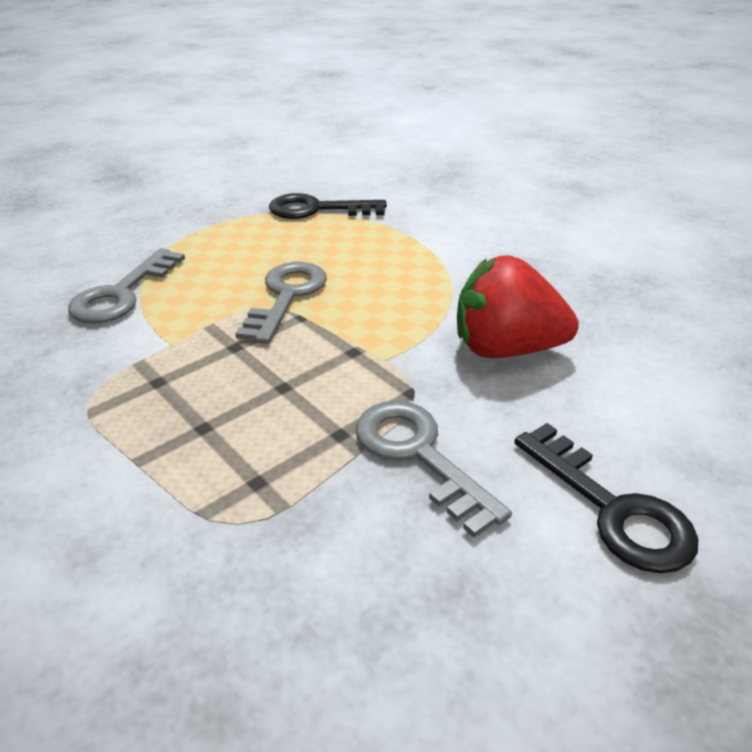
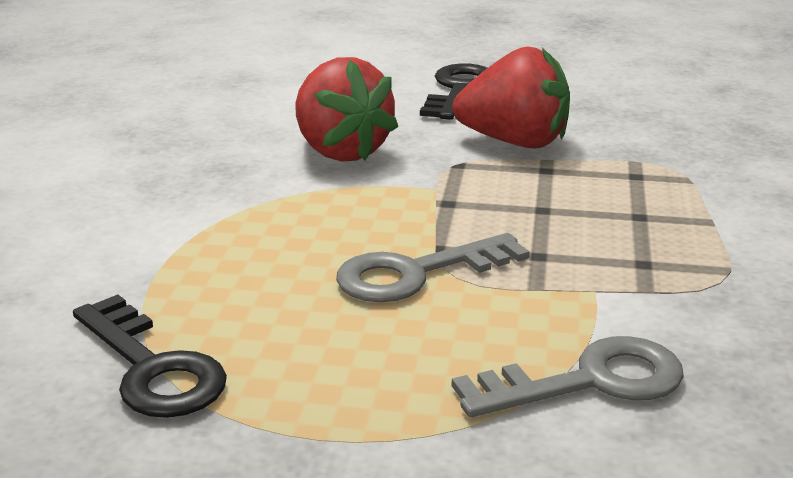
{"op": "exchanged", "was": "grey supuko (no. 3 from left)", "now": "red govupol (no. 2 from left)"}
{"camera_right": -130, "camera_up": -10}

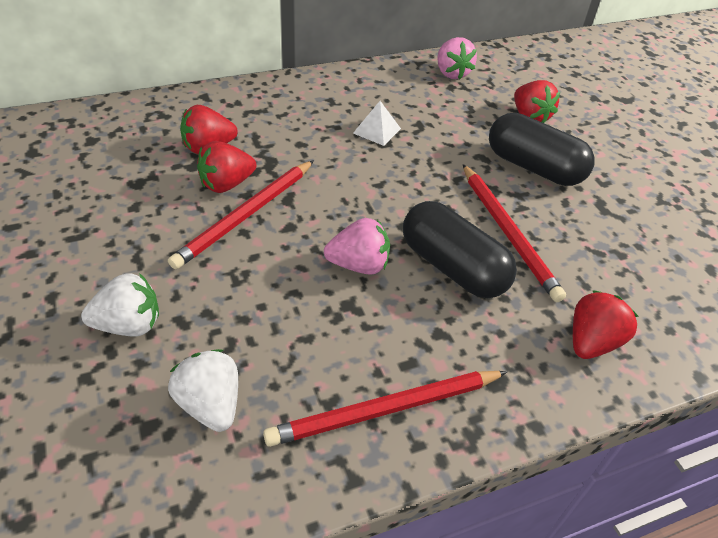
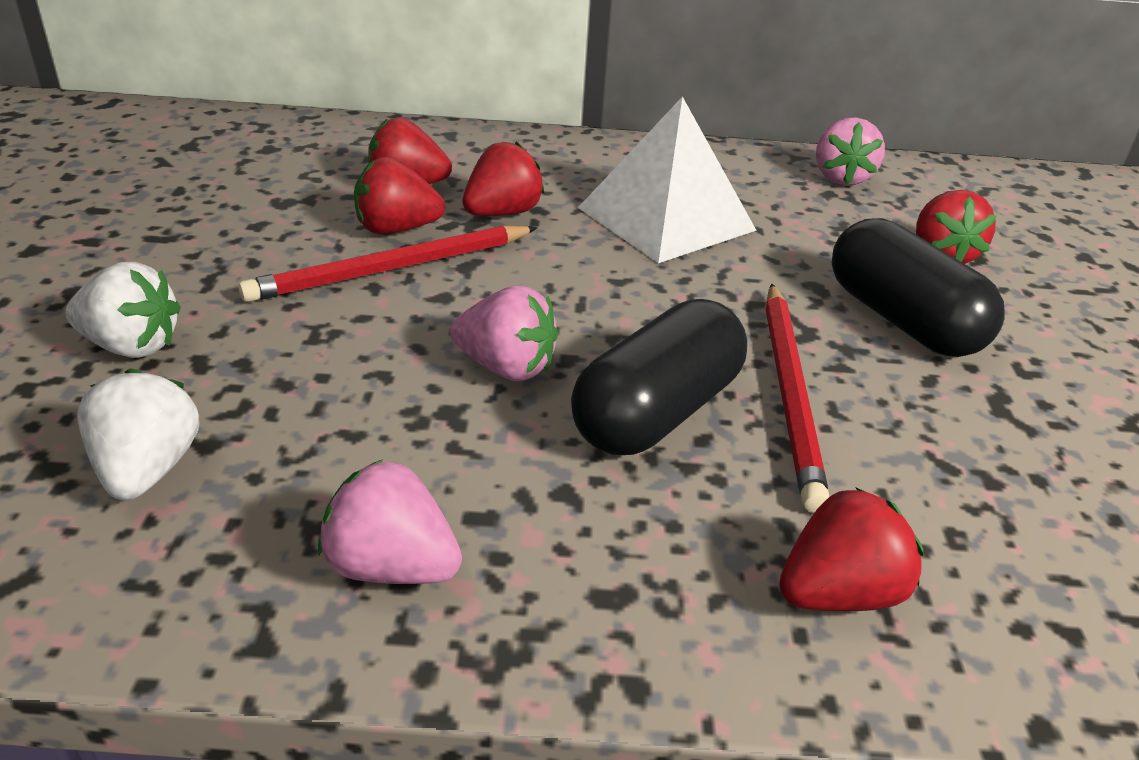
{"op": "exchanged", "was": "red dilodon (no. 2 from left)", "now": "pink govupol (no. 1 from left)"}
{"op": "appeared", "now": "red govupol (no. 3 from left)"}
{"op": "spun", "was": "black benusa (no. 1 from left)", "clockwise": 60}
{"op": "size", "was": "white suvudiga", "ratio": 2.22}
{"camera_right": 25, "camera_up": -10}

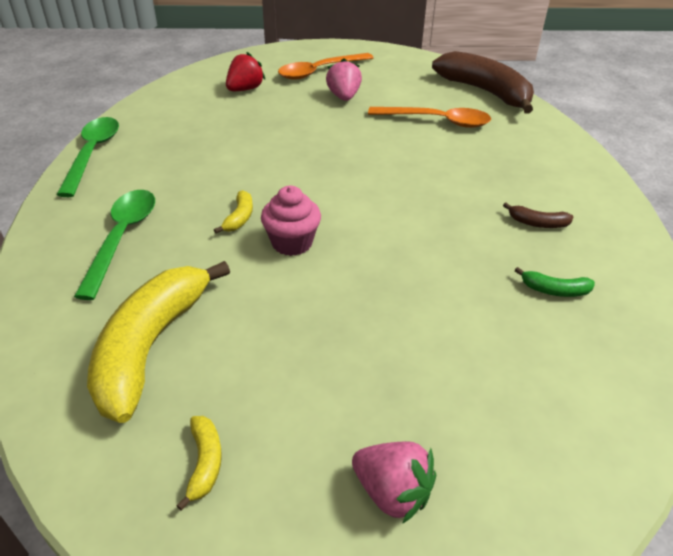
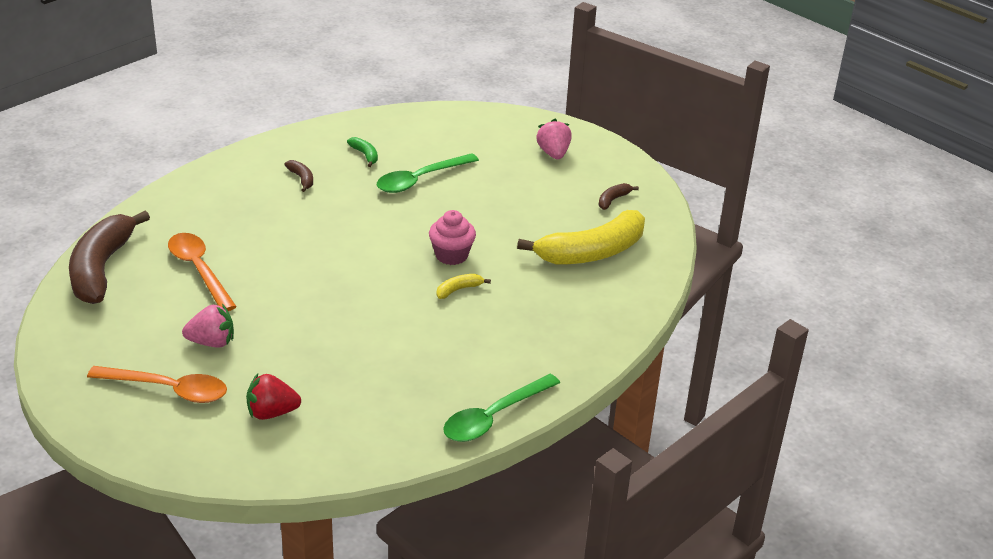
{"op": "spun", "was": "pink govupol (no. 1 from left)", "clockwise": -135}
{"op": "relocated", "was": "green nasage (no. 2 from left in the first image)", "now": "green nasage (no. 1 from left)"}
{"op": "colour", "was": "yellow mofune (no. 2 from left)", "now": "brown mofune (no. 3 from left)"}
{"camera_right": -135, "camera_up": -5}

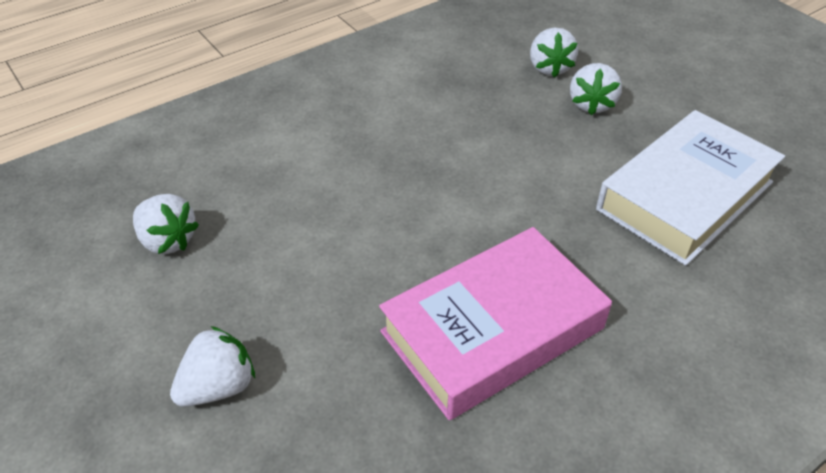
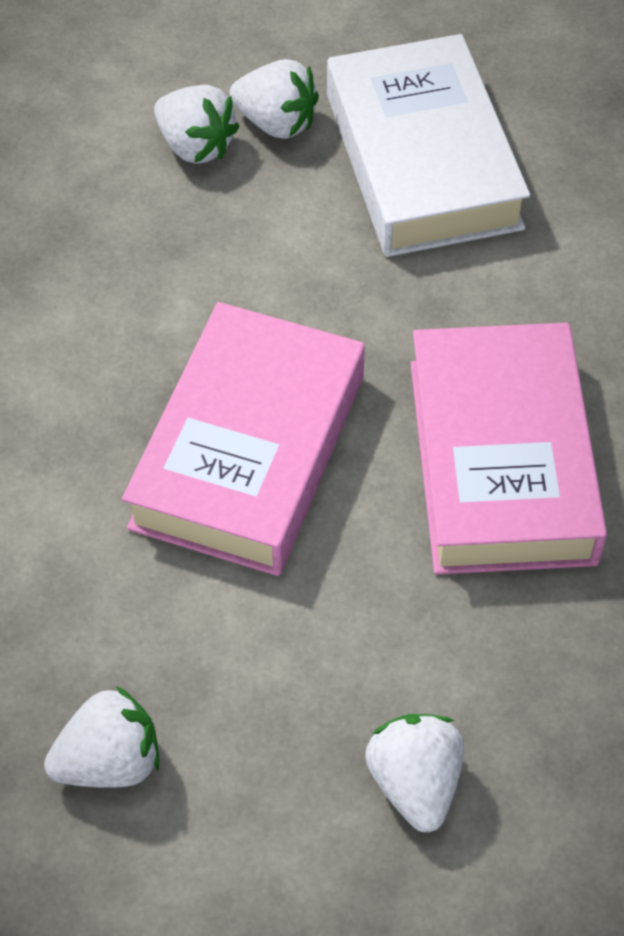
{"op": "appeared", "now": "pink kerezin (no. 1 from left)"}
{"op": "relocated", "was": "white govupol (no. 3 from left)"}
{"camera_right": -60, "camera_up": 10}

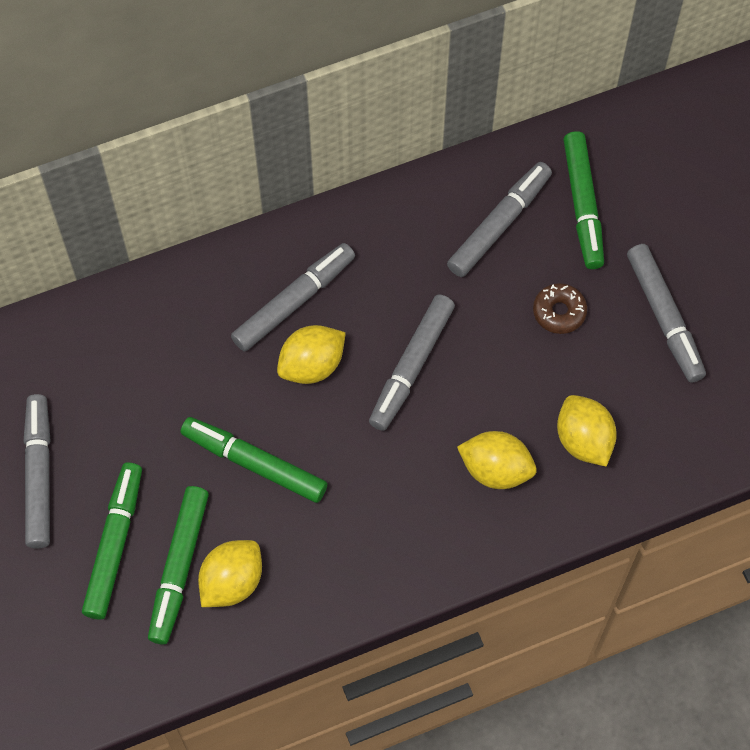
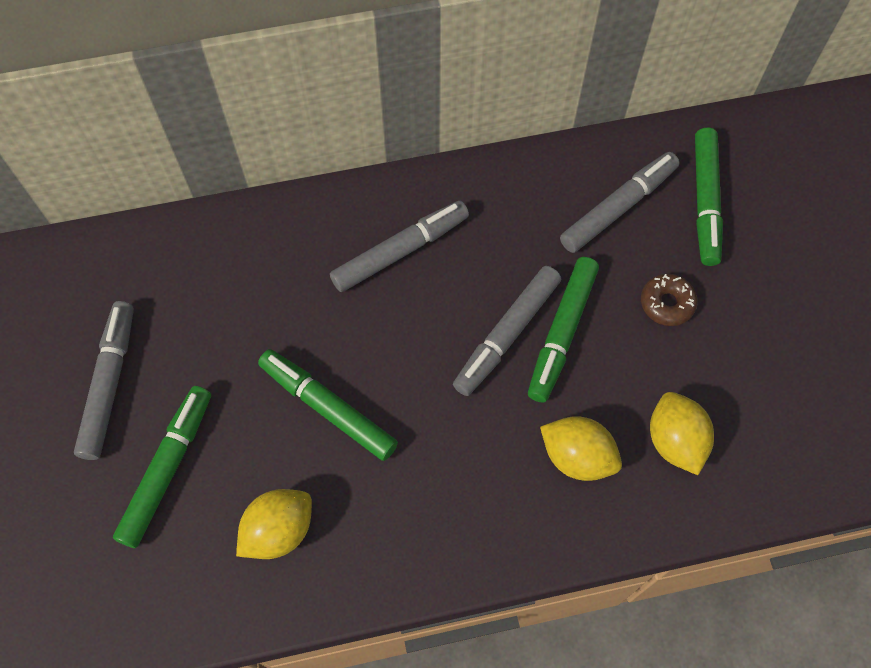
{"op": "relocated", "was": "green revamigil (no. 2 from left in the first image)", "now": "green revamigil (no. 3 from left)"}
{"op": "missing", "was": "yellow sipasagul (no. 2 from left)"}
{"op": "missing", "was": "grey revamigil (no. 5 from left)"}
{"camera_right": 10, "camera_up": 0}

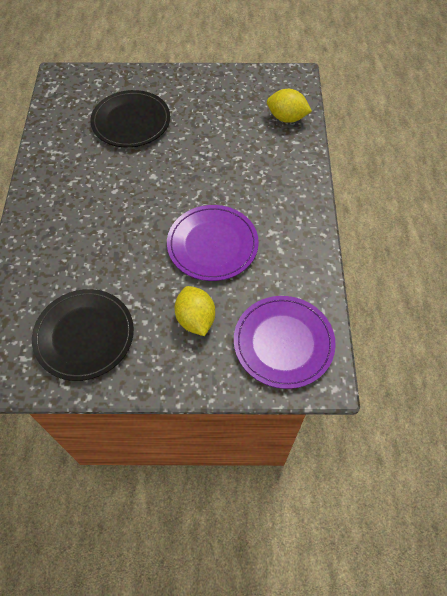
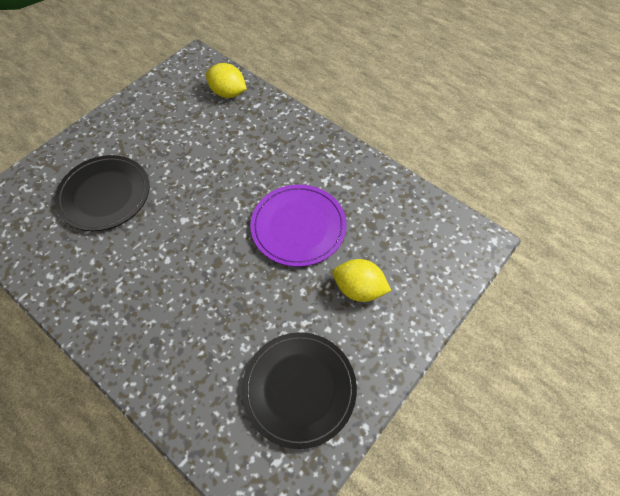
{"op": "spun", "was": "yellow sipasagul (no. 2 from left in the first image)", "clockwise": 60}
{"op": "missing", "was": "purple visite (no. 2 from left)"}
{"camera_right": -50, "camera_up": 0}

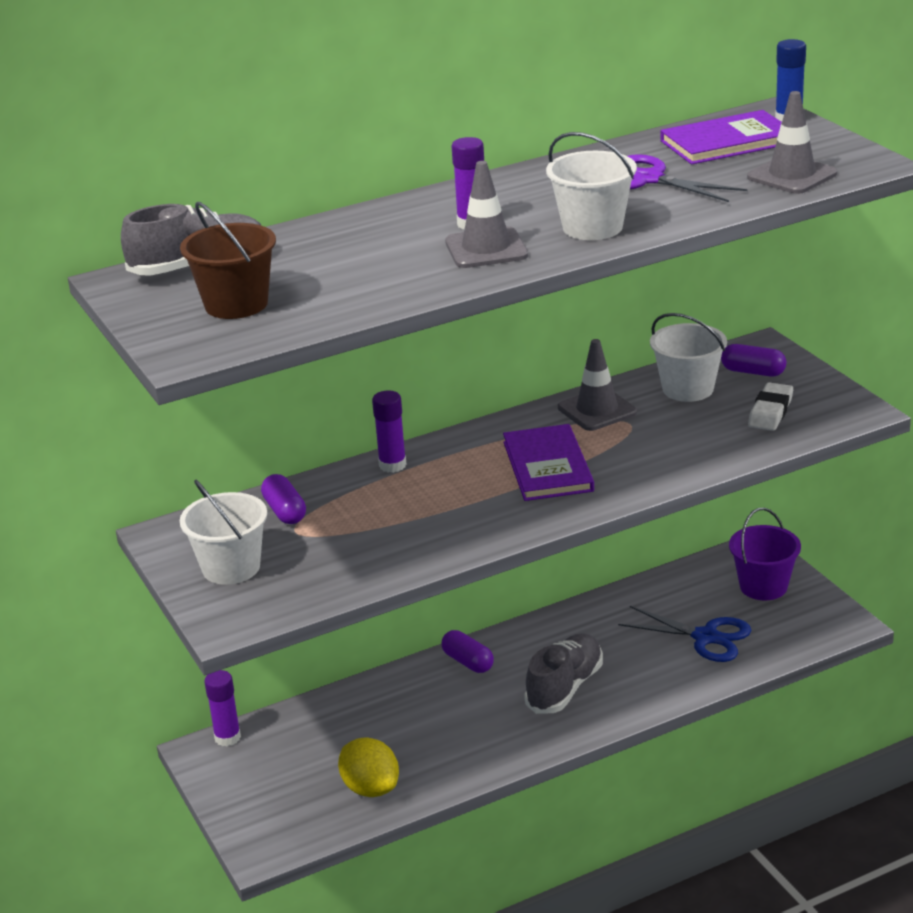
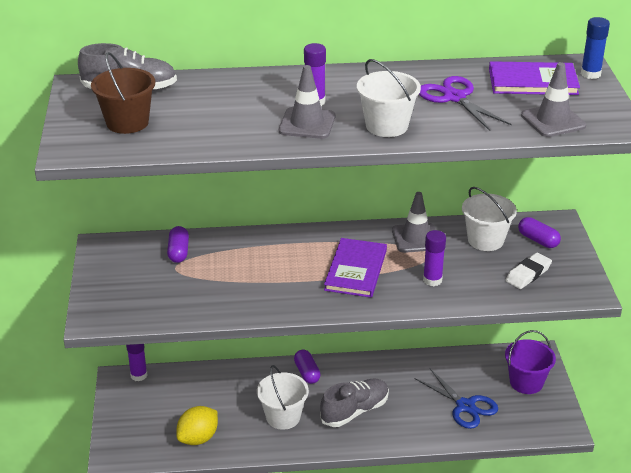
{"op": "spun", "was": "yellow sipasagul", "clockwise": 60}
{"op": "relocated", "was": "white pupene (no. 1 from left)"}
{"op": "relocated", "was": "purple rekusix (no. 2 from left in the first image)", "now": "purple rekusix (no. 3 from left)"}
{"camera_right": 20, "camera_up": 5}

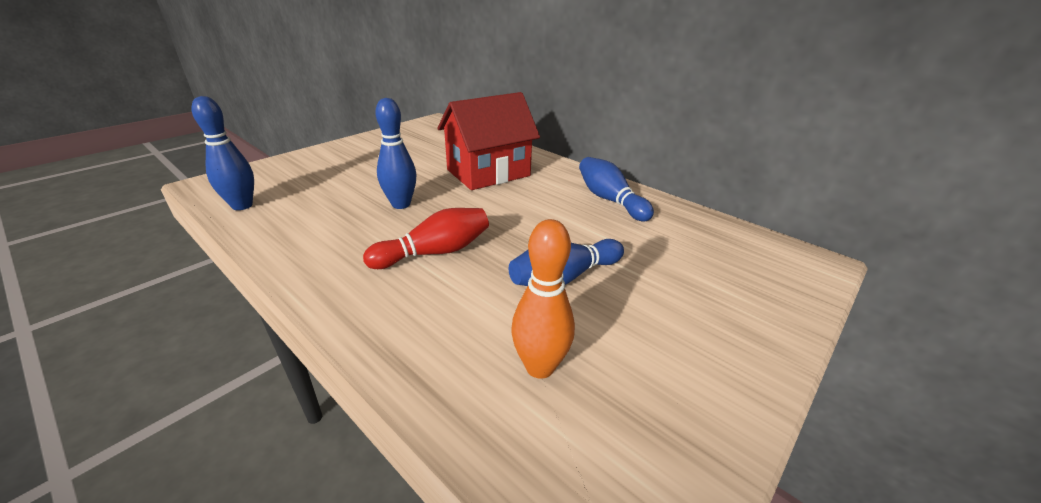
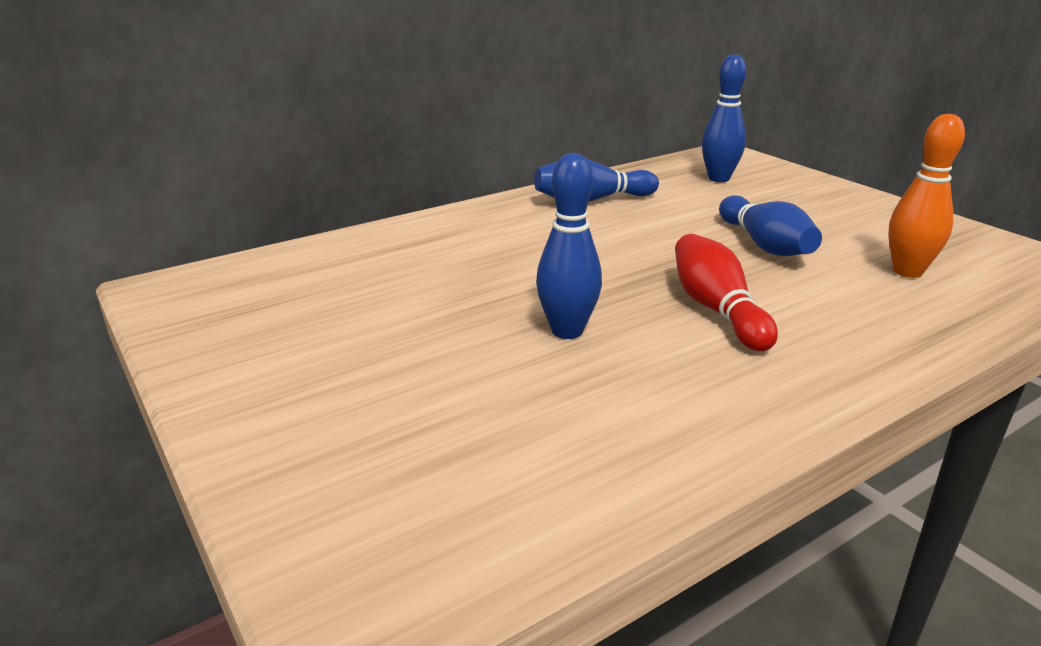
{"op": "relocated", "was": "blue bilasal (no. 1 from left in the first image)", "now": "blue bilasal (no. 3 from left)"}
{"op": "missing", "was": "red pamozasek"}
{"camera_right": -75, "camera_up": -5}

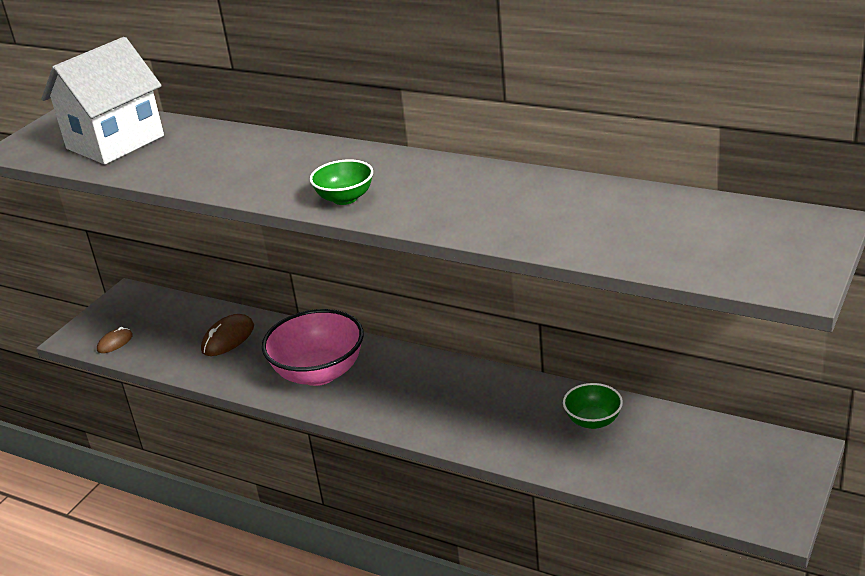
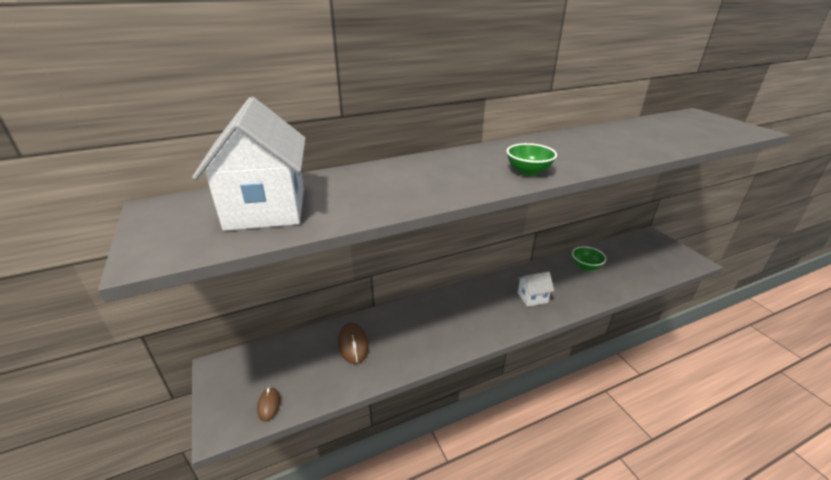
{"op": "appeared", "now": "white pamozasek (no. 2 from left)"}
{"op": "missing", "was": "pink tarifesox"}
{"camera_right": -55, "camera_up": 0}

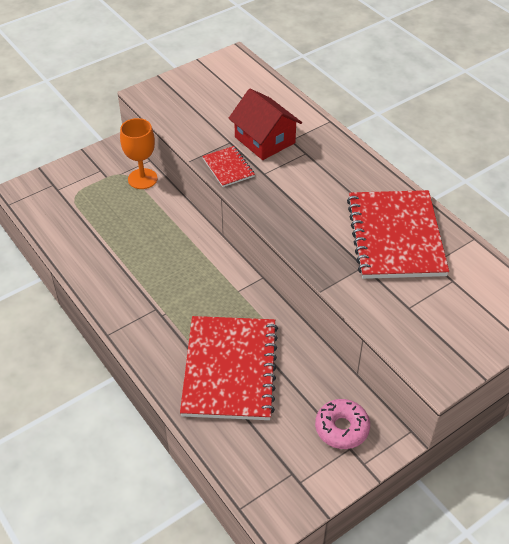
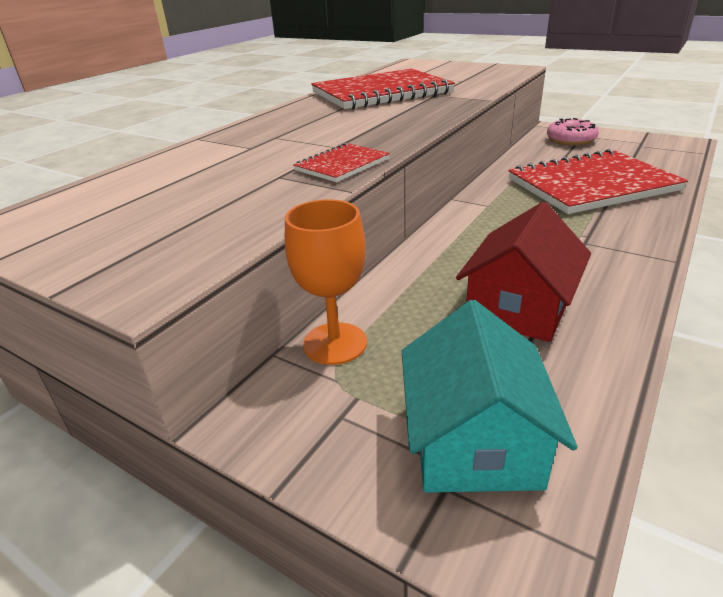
{"op": "appeared", "now": "turquoise pamozasek"}
{"op": "relocated", "was": "red pamozasek"}
{"camera_right": -110, "camera_up": -15}

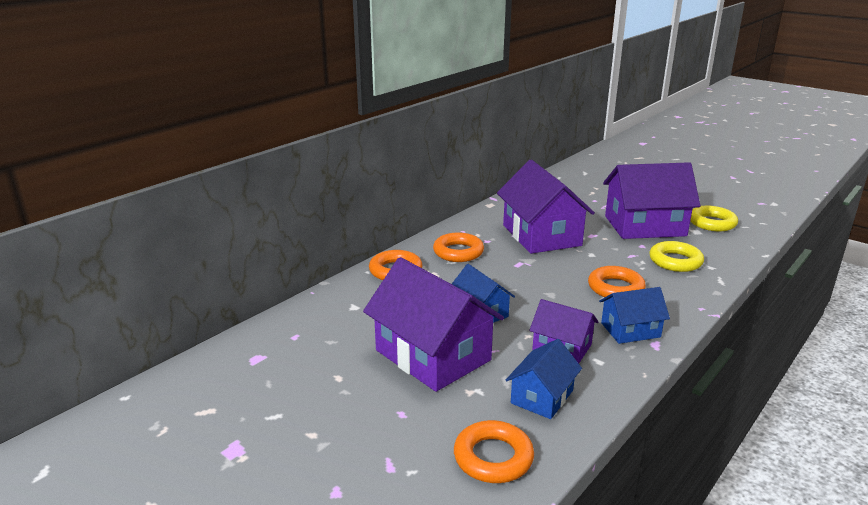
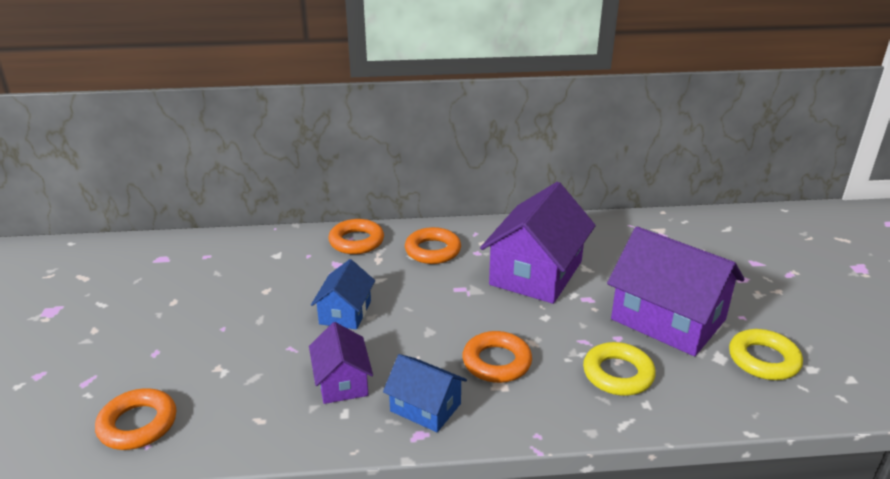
{"op": "missing", "was": "purple pamozasek (no. 1 from left)"}
{"op": "missing", "was": "blue pamozasek (no. 2 from left)"}
{"camera_right": 45, "camera_up": 5}

